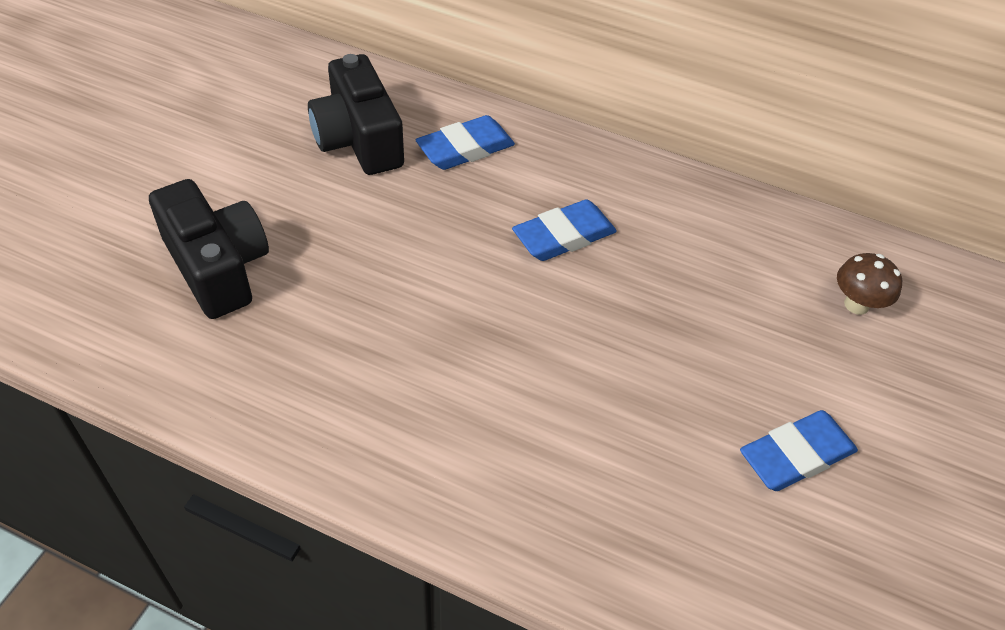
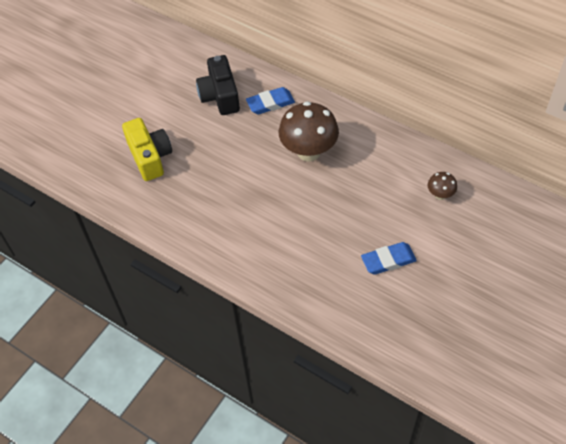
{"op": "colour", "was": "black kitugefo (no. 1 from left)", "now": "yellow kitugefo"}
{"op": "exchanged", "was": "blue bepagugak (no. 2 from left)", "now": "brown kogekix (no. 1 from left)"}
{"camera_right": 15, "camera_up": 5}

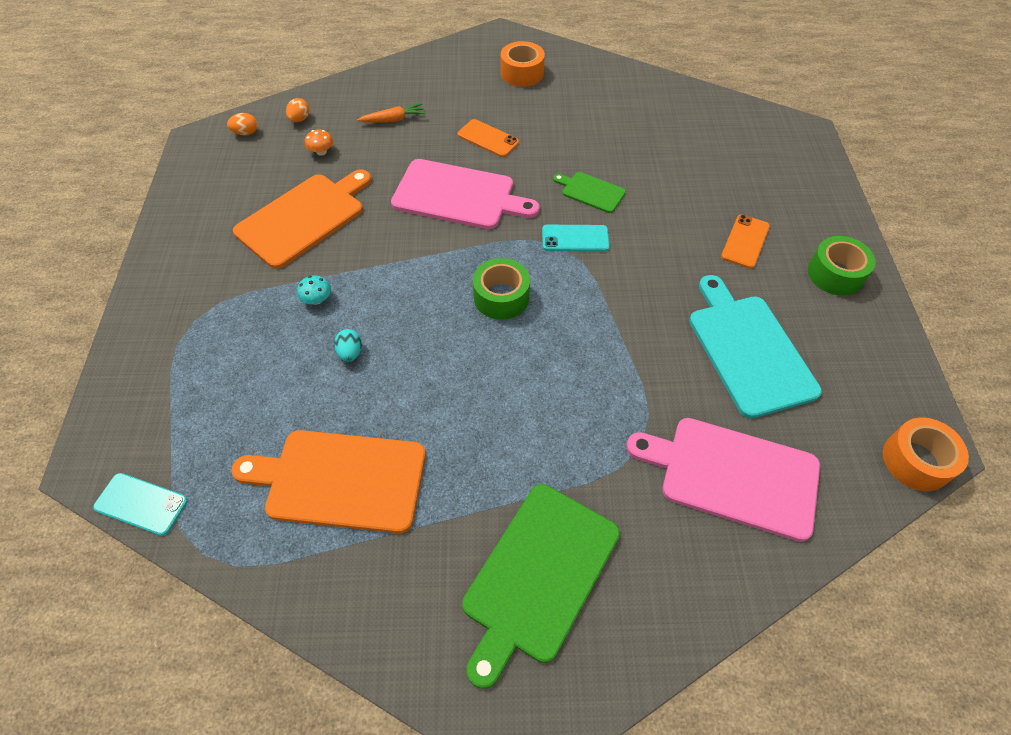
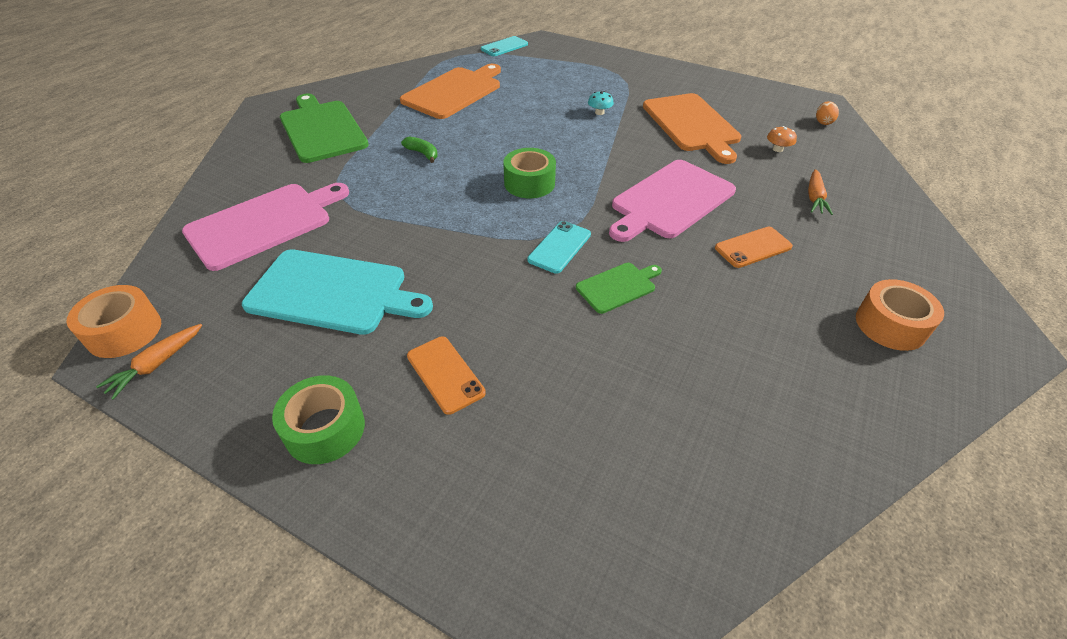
{"op": "appeared", "now": "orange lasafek (no. 1 from left)"}
{"op": "appeared", "now": "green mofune"}
{"op": "missing", "was": "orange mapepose (no. 2 from left)"}
{"op": "missing", "was": "turquoise mapepose"}
{"camera_right": 120, "camera_up": -10}

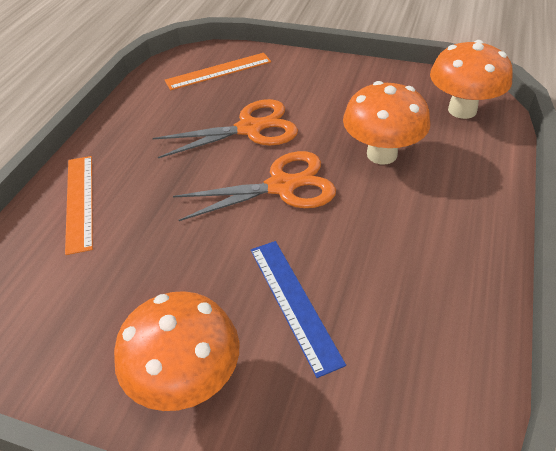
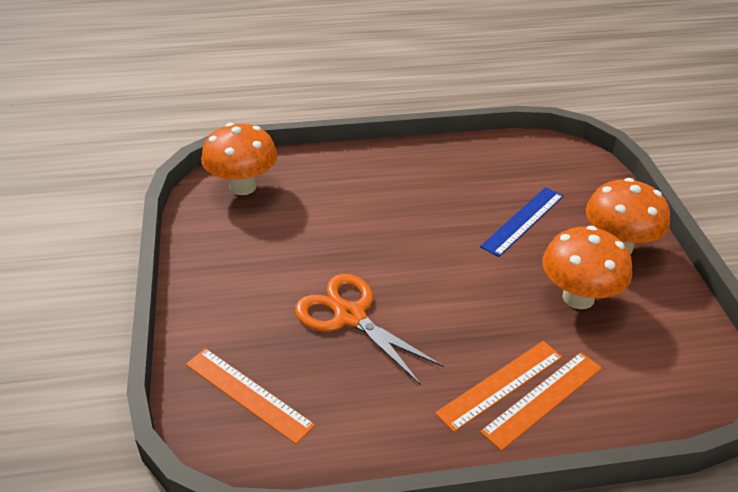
{"op": "appeared", "now": "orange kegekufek (no. 2 from left)"}
{"op": "relocated", "was": "orange kogekix (no. 2 from left)"}
{"op": "missing", "was": "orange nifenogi (no. 2 from left)"}
{"camera_right": -120, "camera_up": -5}

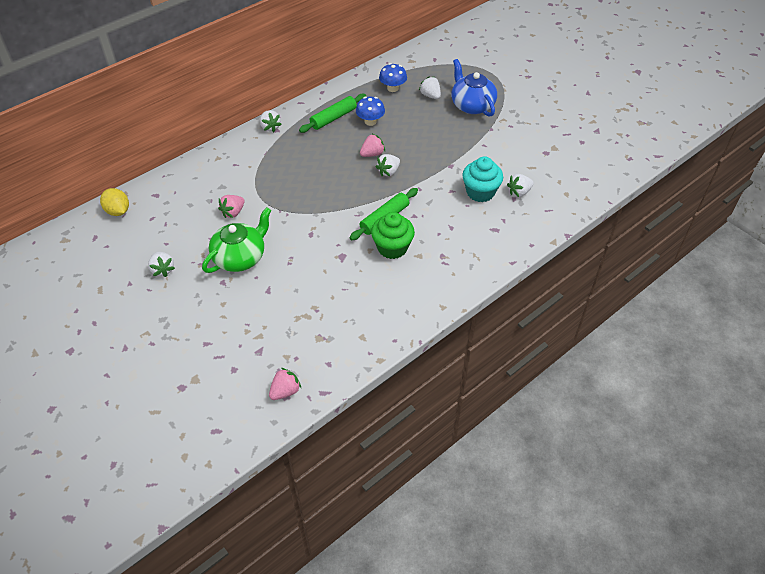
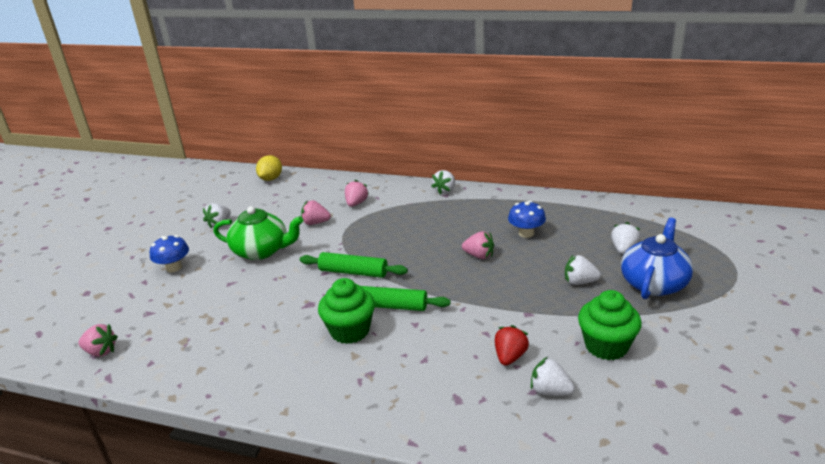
{"op": "relocated", "was": "blue kogekix (no. 2 from left in the first image)", "now": "blue kogekix (no. 1 from left)"}
{"op": "relocated", "was": "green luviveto (no. 1 from left)"}
{"op": "appeared", "now": "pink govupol (no. 3 from left)"}
{"op": "exchanged", "was": "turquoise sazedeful", "now": "red govupol"}
{"op": "relocated", "was": "white govupol (no. 3 from left in the first image)", "now": "white govupol (no. 4 from left)"}
{"op": "appeared", "now": "green sazedeful (no. 2 from left)"}
{"camera_right": 60, "camera_up": -20}

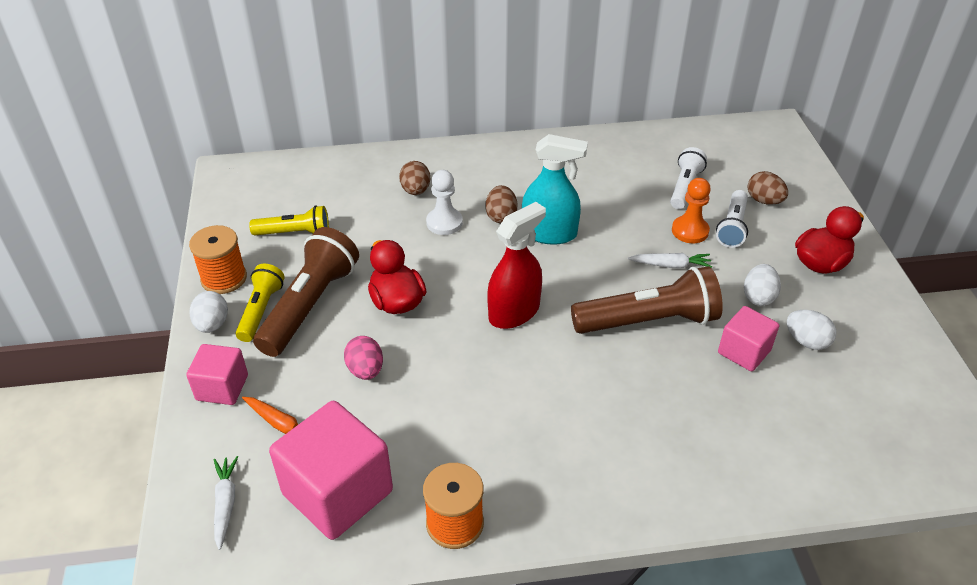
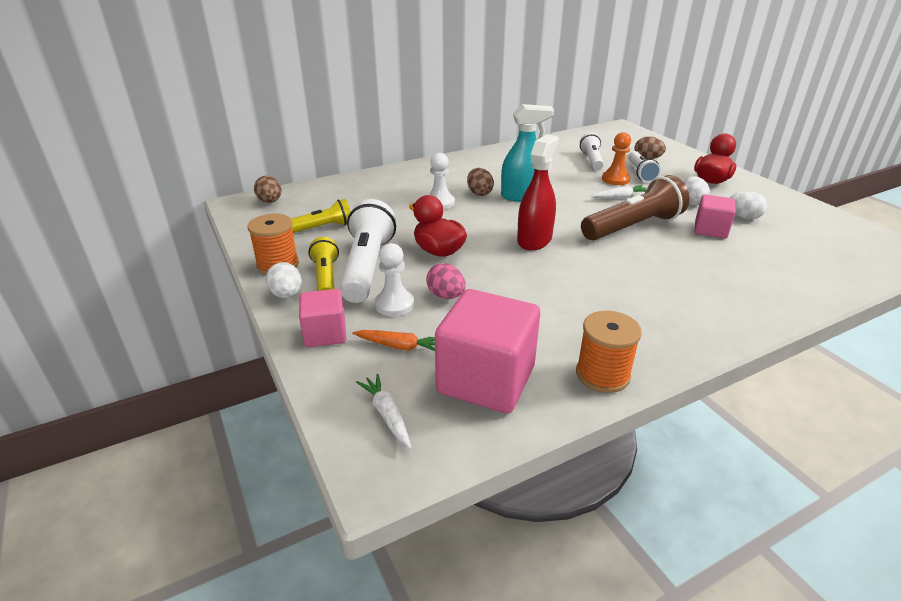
{"op": "relocated", "was": "brown mapepose (no. 1 from left)"}
{"op": "colour", "was": "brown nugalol (no. 1 from left)", "now": "white nugalol (no. 1 from left)"}
{"op": "appeared", "now": "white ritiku (no. 1 from left)"}
{"camera_right": -20, "camera_up": -10}

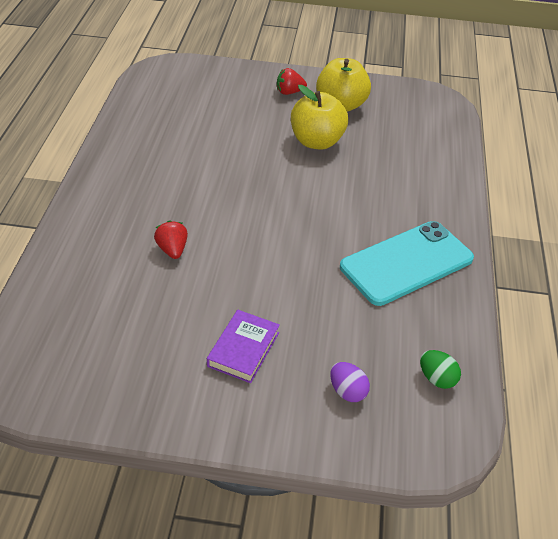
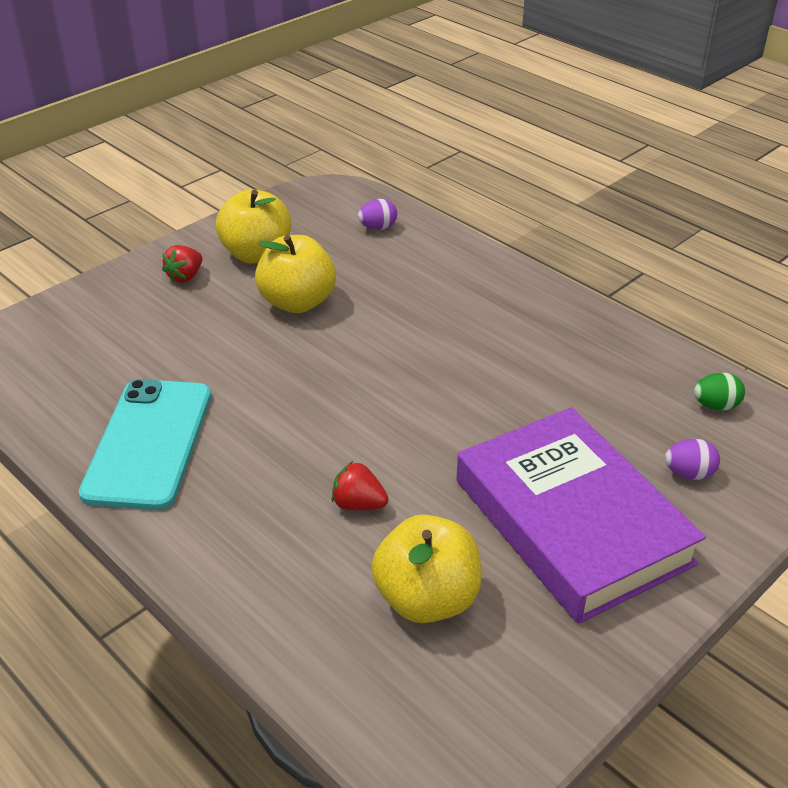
{"op": "relocated", "was": "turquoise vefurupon"}
{"op": "appeared", "now": "purple mapepose (no. 1 from left)"}
{"op": "appeared", "now": "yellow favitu (no. 3 from left)"}
{"op": "size", "was": "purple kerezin", "ratio": 2.29}
{"camera_right": -50, "camera_up": -5}

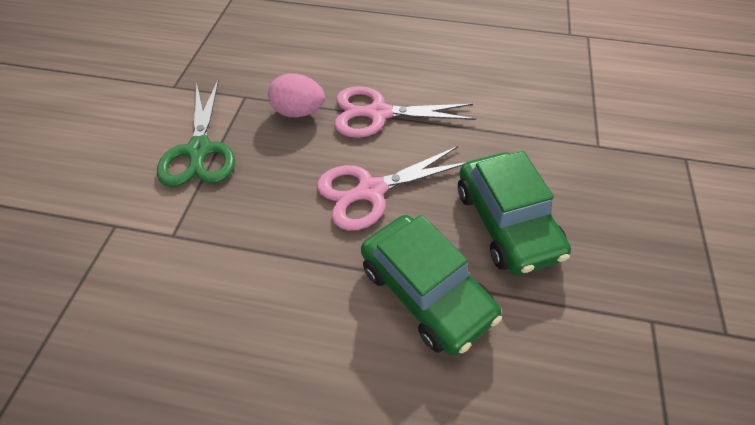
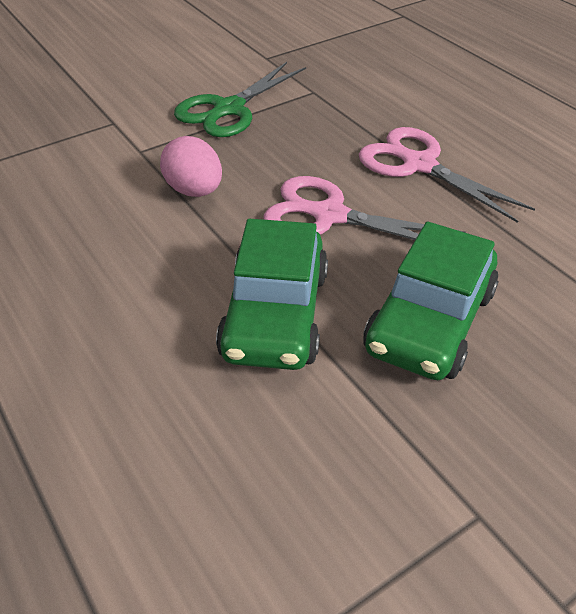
{"op": "relocated", "was": "pink mapepose"}
{"camera_right": 45, "camera_up": -10}

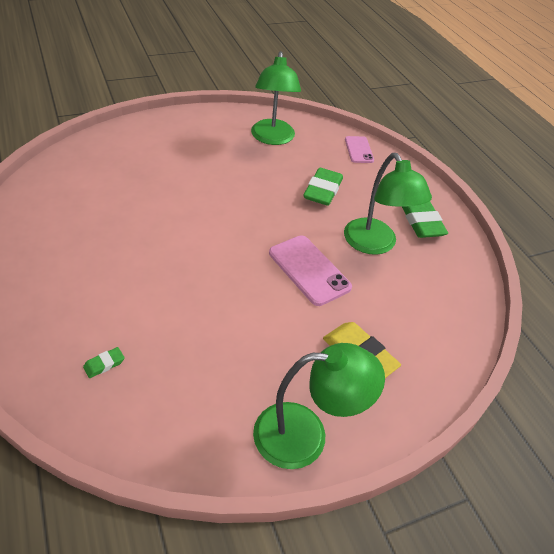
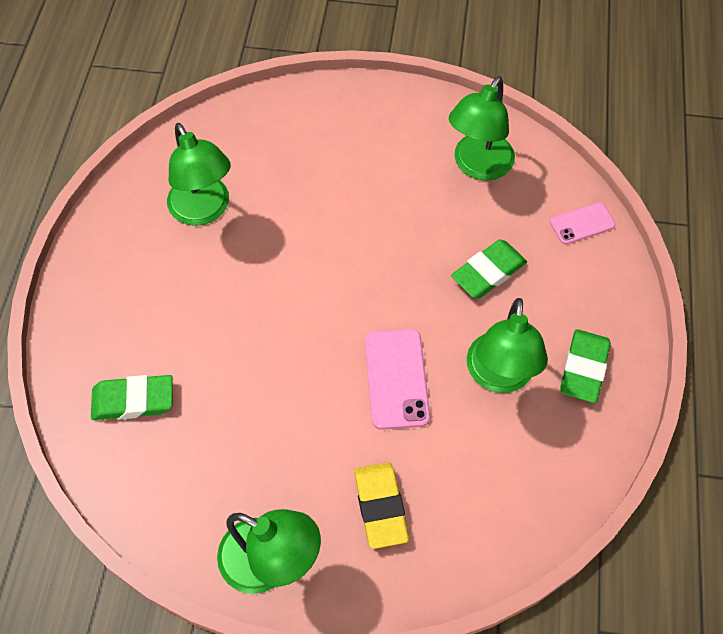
{"op": "size", "was": "green bepagugak (no. 1 from left)", "ratio": 2.13}
{"op": "appeared", "now": "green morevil (no. 1 from left)"}
{"op": "spun", "was": "pink vefurupon (no. 2 from left)", "clockwise": 45}
{"camera_right": 35, "camera_up": 15}

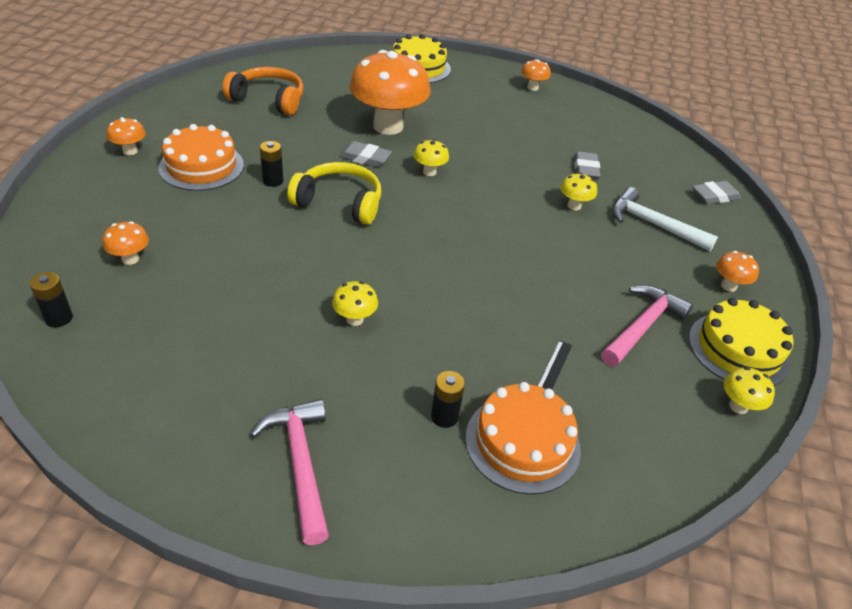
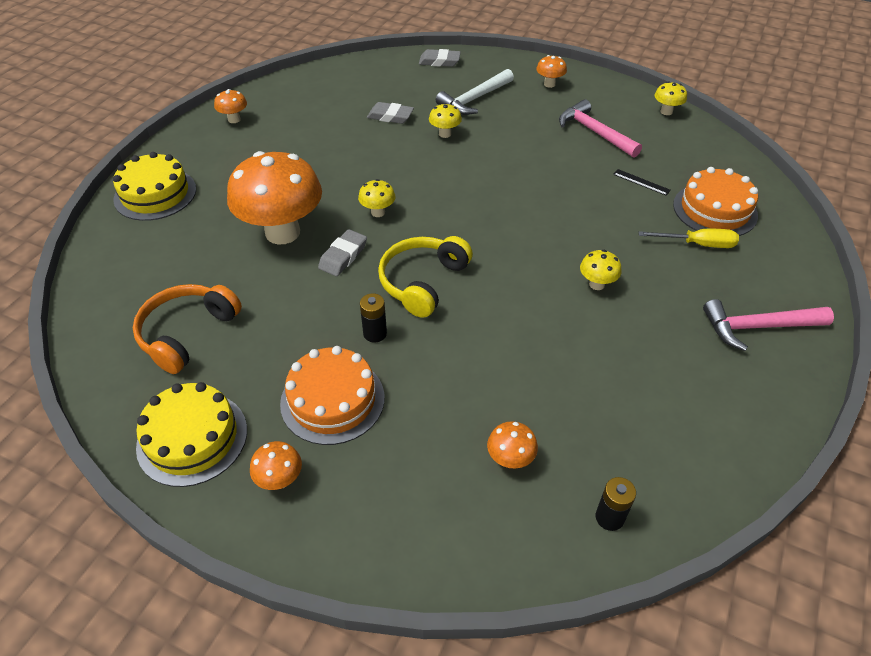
{"op": "relocated", "was": "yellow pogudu (no. 2 from left)"}
{"op": "spun", "was": "grey bepagugak (no. 3 from left)", "clockwise": -75}
{"op": "exchanged", "was": "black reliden (no. 3 from left)", "now": "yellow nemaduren"}
{"camera_right": -75, "camera_up": 5}

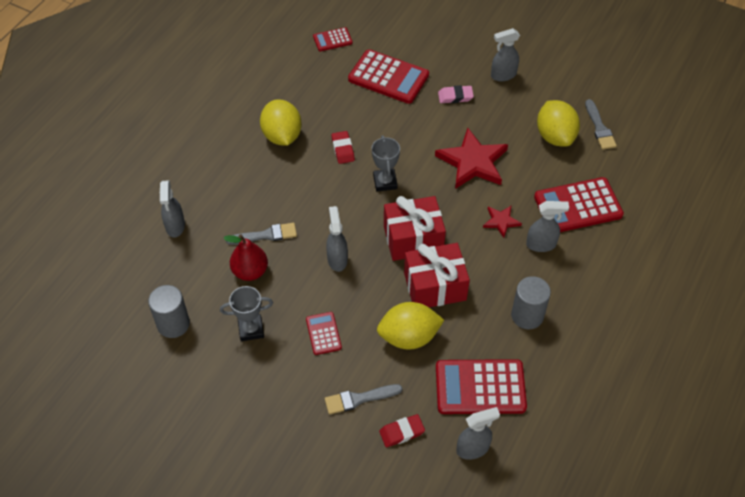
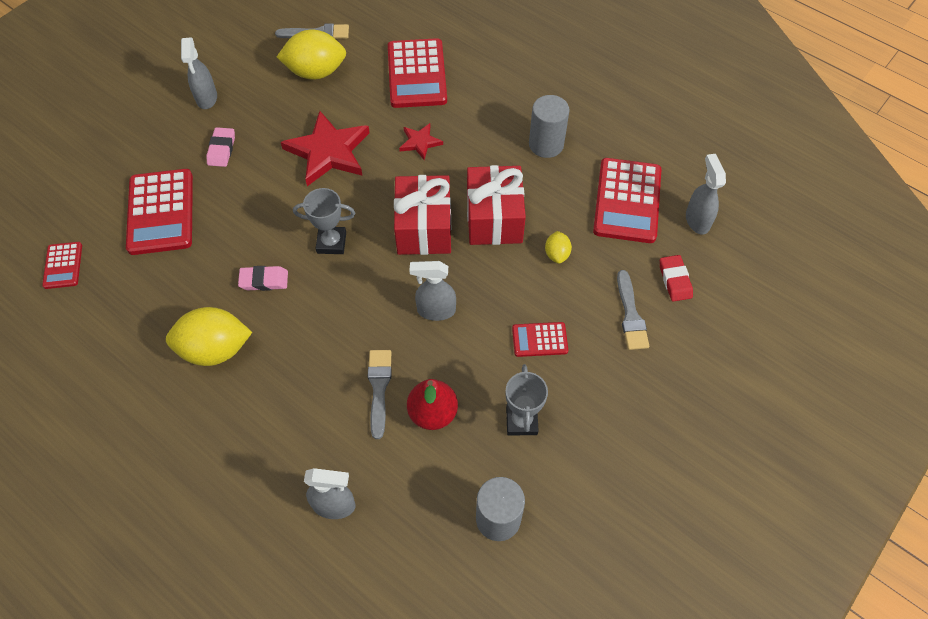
{"op": "spun", "was": "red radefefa (no. 3 from left in the first image)", "clockwise": 135}
{"op": "colour", "was": "red bepagugak (no. 1 from left)", "now": "pink bepagugak (no. 2 from left)"}
{"op": "size", "was": "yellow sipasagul (no. 2 from left in the first image)", "ratio": 0.49}
{"op": "missing", "was": "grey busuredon (no. 5 from left)"}
{"camera_right": -80, "camera_up": 5}

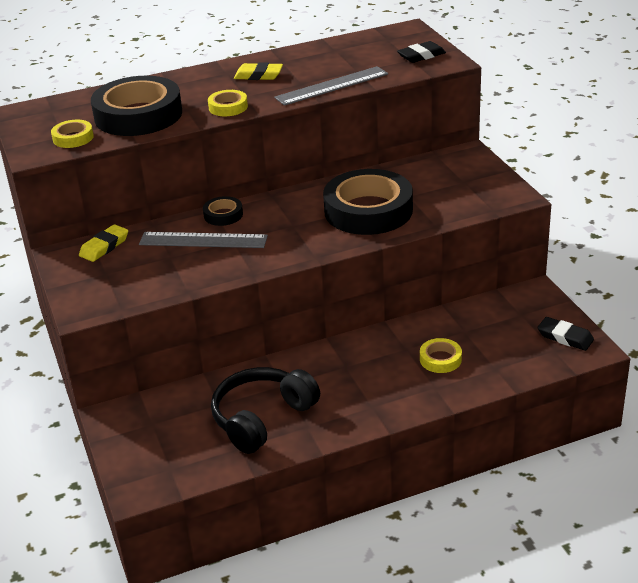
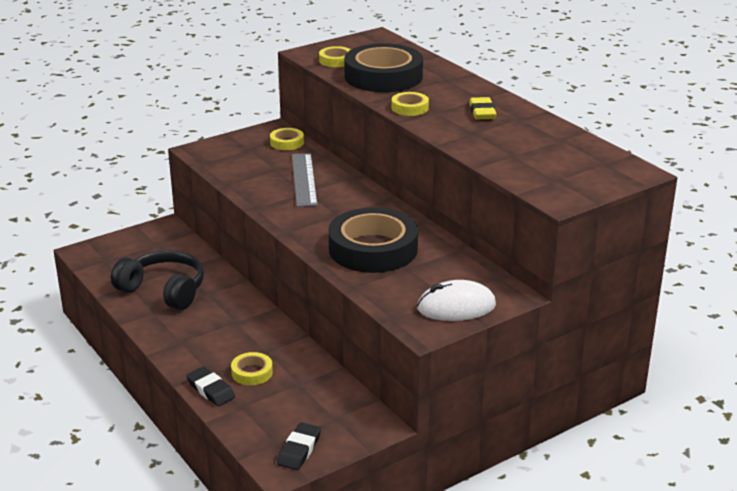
{"op": "relocated", "was": "black bepagugak (no. 1 from left)"}
{"op": "exchanged", "was": "yellow bepagugak (no. 1 from left)", "now": "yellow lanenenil (no. 2 from left)"}
{"op": "appeared", "now": "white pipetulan"}
{"op": "missing", "was": "black lanenenil (no. 2 from left)"}
{"op": "missing", "was": "grey kegekufek (no. 2 from left)"}
{"camera_right": 75, "camera_up": -5}

